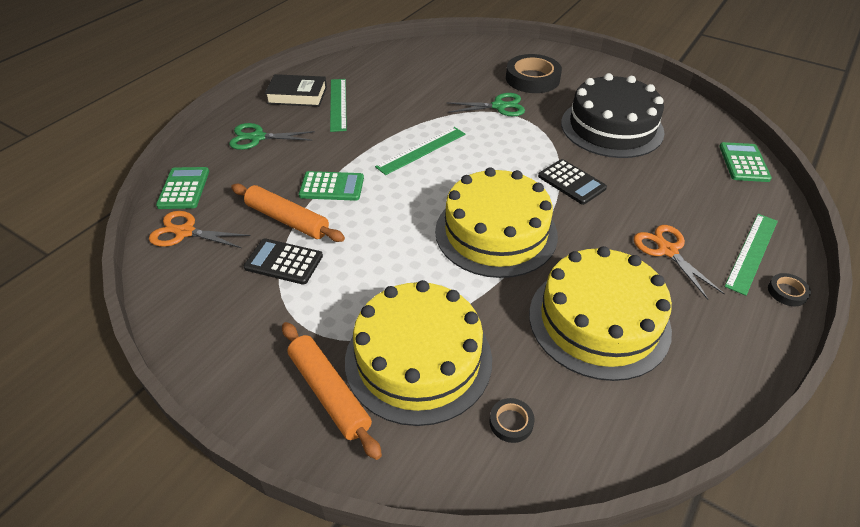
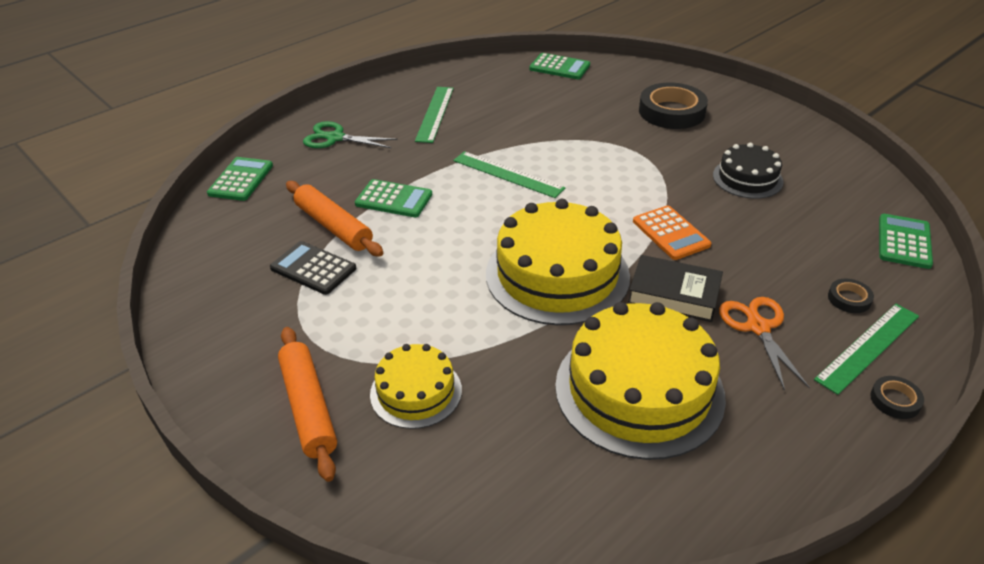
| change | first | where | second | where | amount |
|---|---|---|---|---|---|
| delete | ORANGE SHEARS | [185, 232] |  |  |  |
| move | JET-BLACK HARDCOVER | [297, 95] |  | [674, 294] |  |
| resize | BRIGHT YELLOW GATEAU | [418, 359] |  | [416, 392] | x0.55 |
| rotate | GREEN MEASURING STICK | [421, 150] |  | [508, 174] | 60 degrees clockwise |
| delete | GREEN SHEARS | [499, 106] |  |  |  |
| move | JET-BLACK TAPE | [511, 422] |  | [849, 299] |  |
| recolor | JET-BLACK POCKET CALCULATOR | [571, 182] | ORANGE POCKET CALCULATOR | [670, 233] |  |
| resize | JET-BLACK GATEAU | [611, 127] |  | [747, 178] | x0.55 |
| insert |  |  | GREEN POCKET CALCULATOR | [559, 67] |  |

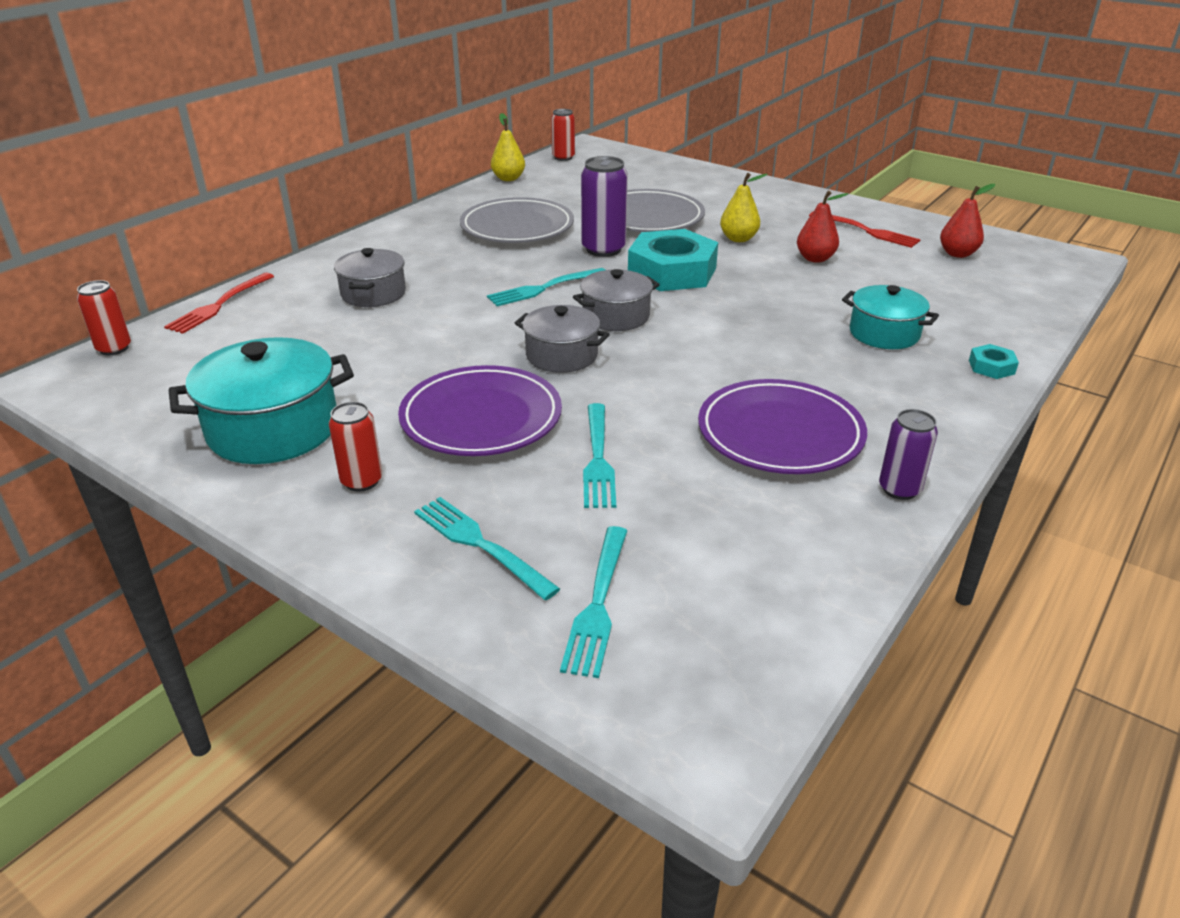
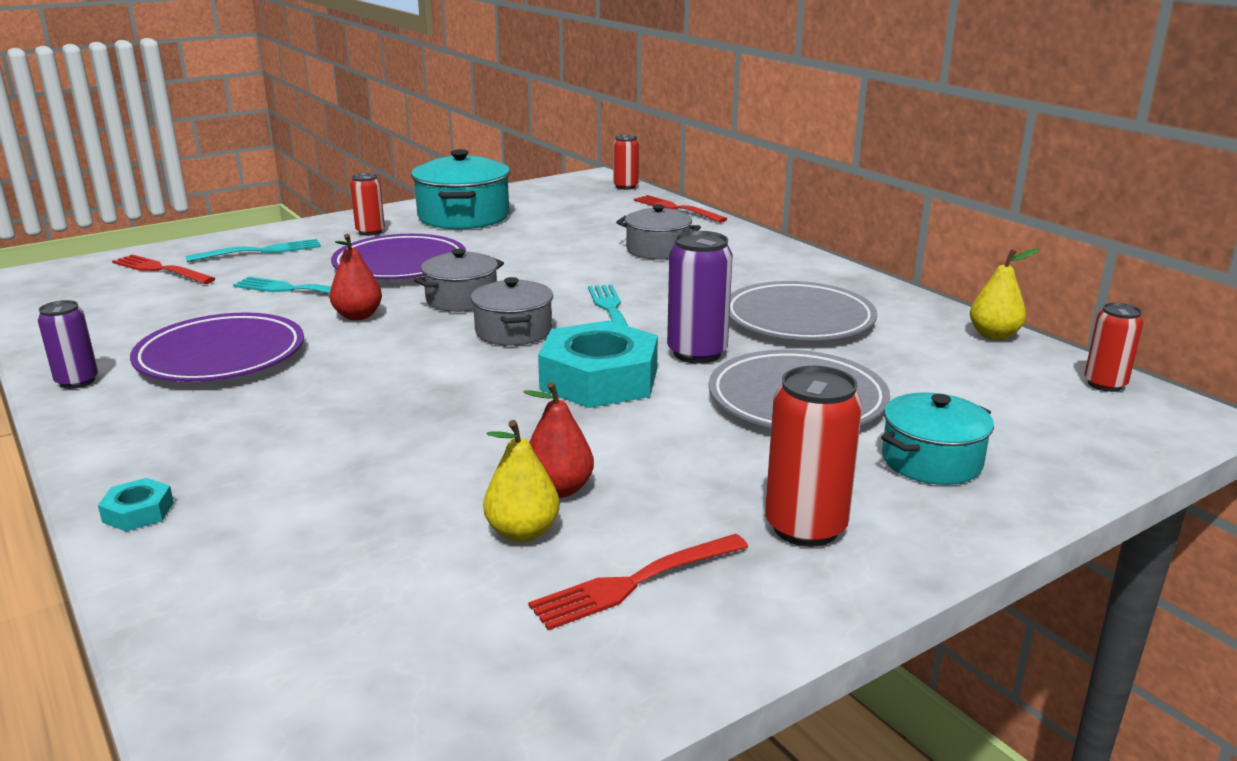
| change | first | where | second | where | amount |
|---|---|---|---|---|---|
| recolor | TEAL DINNER FORK | [598, 604] | RED DINNER FORK | [160, 270] |  |
| move | BRIGHT YELLOW PEAR | [738, 239] |  | [522, 532] |  |
| move | TEAL COOKING POT | [884, 333] |  | [931, 461] |  |
| move | RED PEAR | [957, 254] |  | [358, 316] |  |
| insert |  |  | RED TIN | [805, 528] |  |

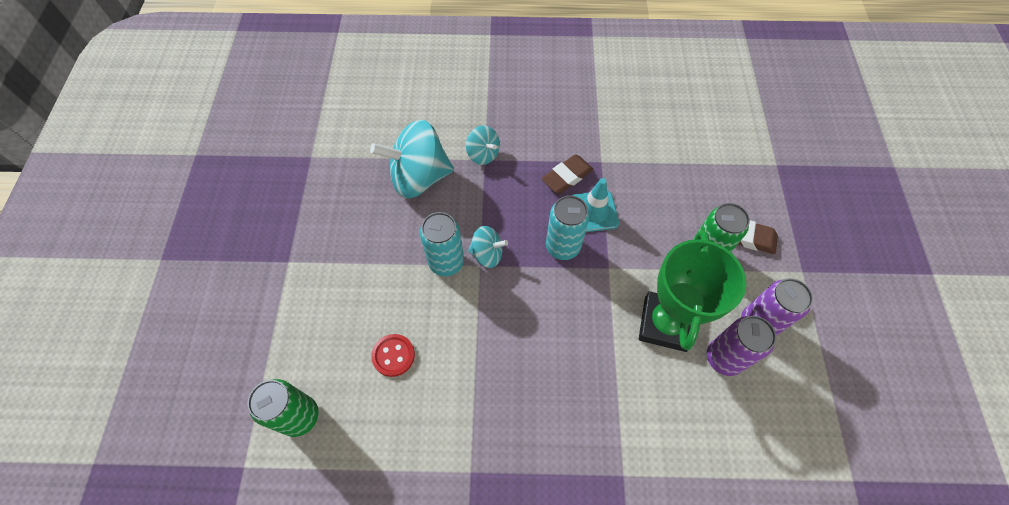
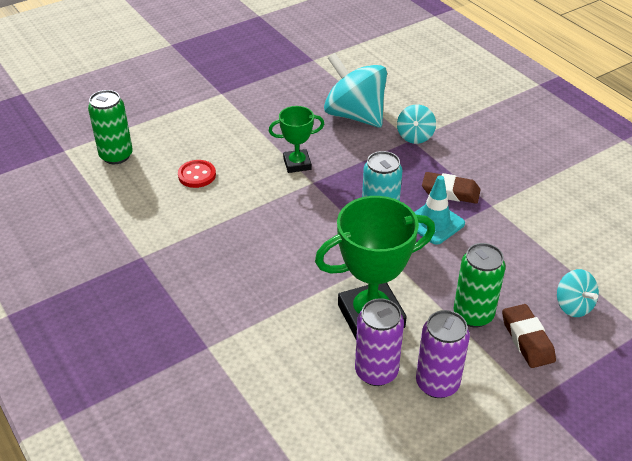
| change | first | where | second | where | amount |
|---|---|---|---|---|---|
| replace | TEAL TIN | [446, 262] | GREEN AWARD CUP | [297, 164] |  |
| move | TEAL SPINNING TOP | [487, 254] |  | [573, 306] |  |

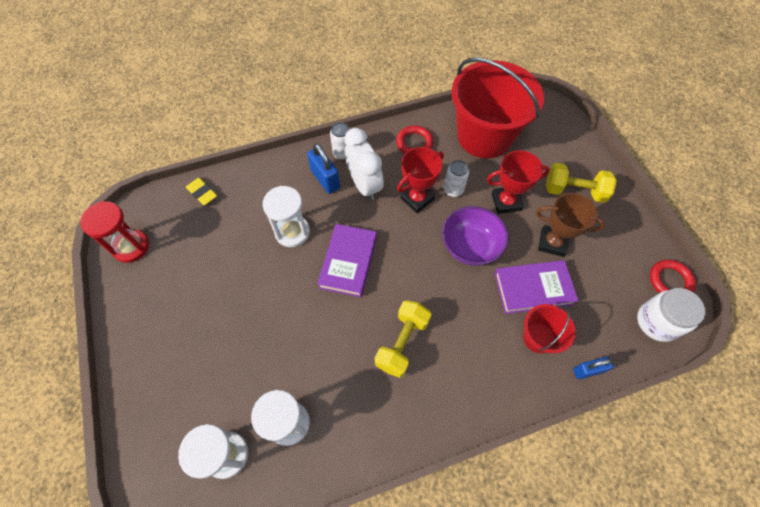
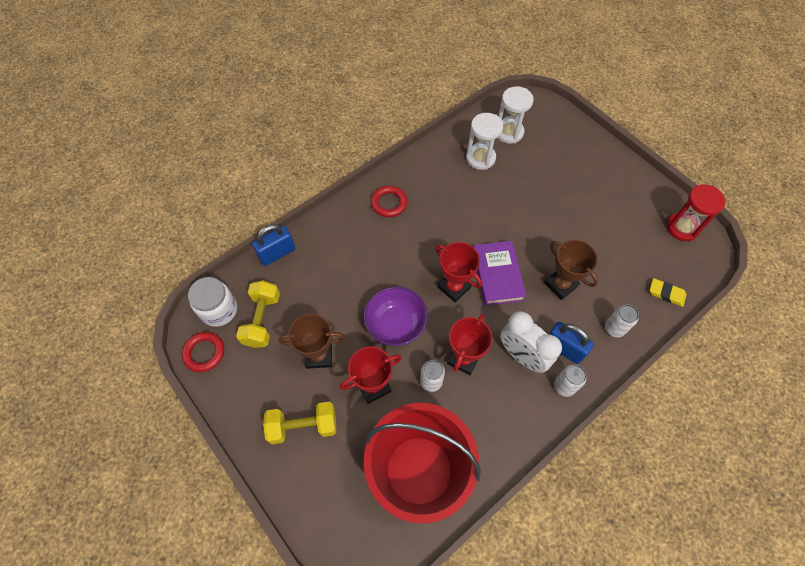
| change | first | where | second | where | amount |
|---|---|---|---|---|---|
| replace | WHITE HOURGLASS | [292, 232] | DARK BROWN AWARD CUP | [560, 284] |  |
| move | BRIGHT YELLOW FREE WEIGHT | [402, 343] |  | [262, 320] |  |
| move | RED RING | [414, 143] |  | [389, 203] |  |
| delete | PURPLE HARDCOVER | [533, 288] |  |  |  |
| delete | RED PAIL | [538, 337] |  |  |  |
| resize | ROYAL BLUE PADLOCK | [587, 370] |  | [277, 253] | x1.51 |
| insert |  |  | RED AWARD CUP | [454, 287] |  |
| insert |  |  | WHITE TIN | [614, 328] |  |

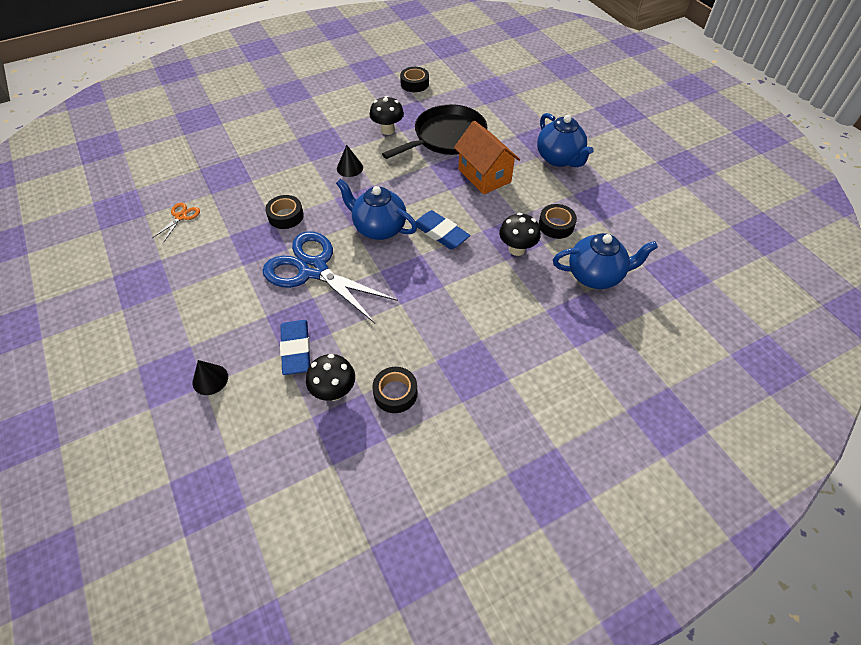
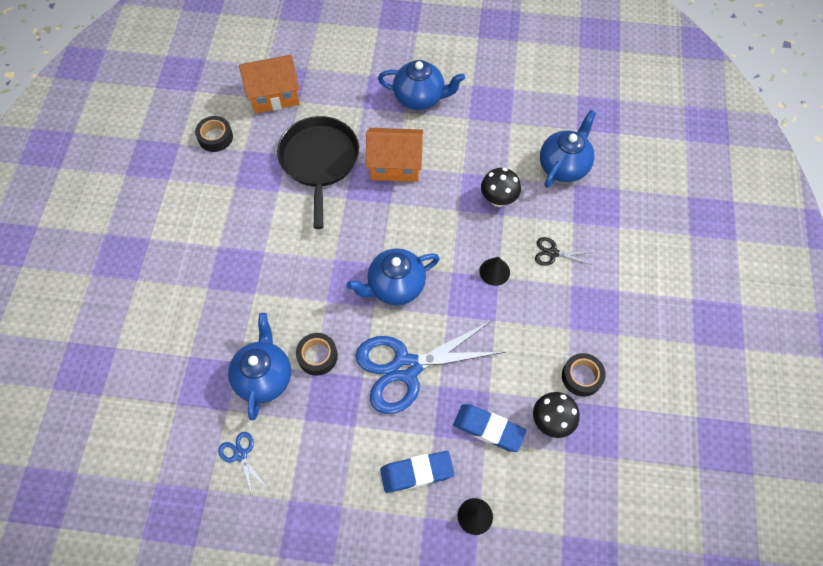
| change | first | where | second | where | amount |
|---|---|---|---|---|---|
| recolor | ORANGE SHEARS | [181, 217] | ROYAL BLUE SHEARS | [240, 454] |  |
| move | JET-BLACK CONE | [350, 168] |  | [494, 271] |  |
| delete | JET-BLACK MUSHROOM | [387, 130] |  |  |  |
| move | ROYAL BLUE PENCIL ERASER | [440, 233] |  | [416, 472] |  |
| delete | JET-BLACK TAPE | [556, 225] |  |  |  |
| insert |  |  | ROYAL BLUE TEA POT | [264, 377] |  |
| insert |  |  | ORANGE HOUSE | [274, 95] |  |
| insert |  |  | JET-BLACK SHEARS | [552, 253] |  |

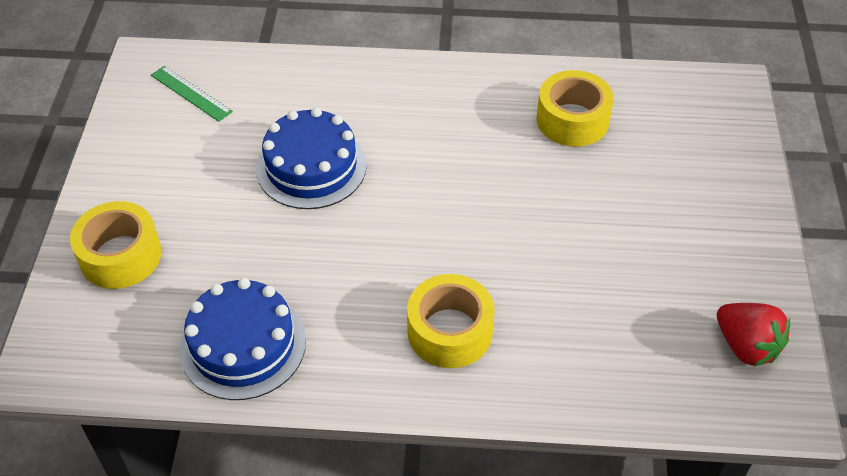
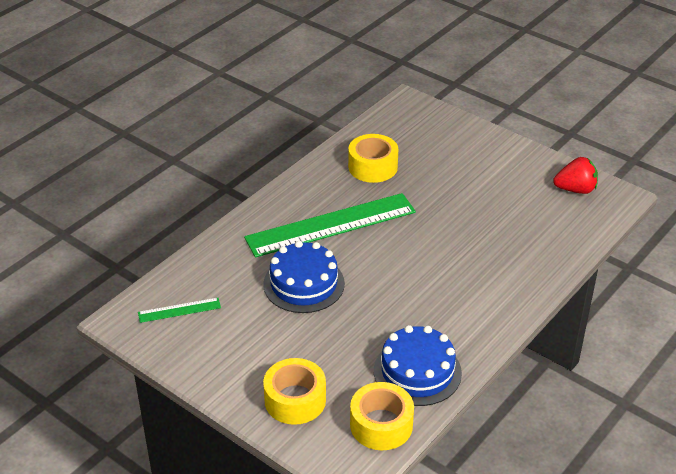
| change | first | where | second | where | amount |
|---|---|---|---|---|---|
| move | BRIGHT YELLOW TAPE | [450, 331] |  | [381, 425] |  |
| insert |  |  | GREEN MEASURING STICK | [331, 225] |  |

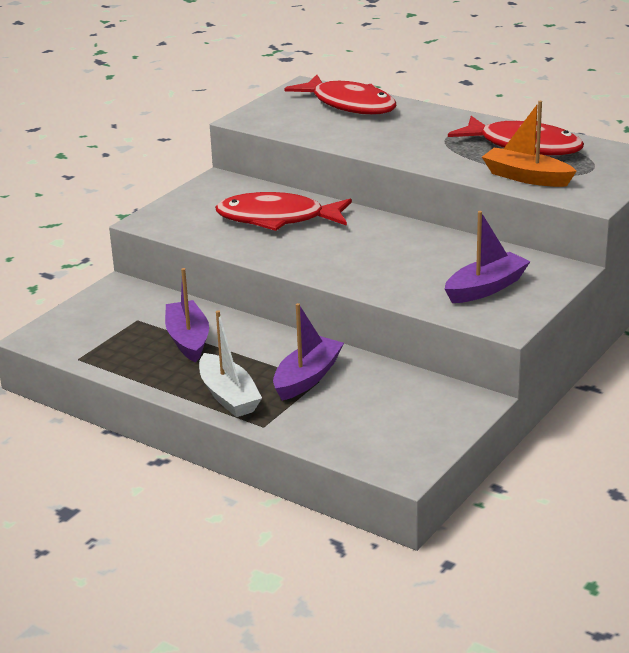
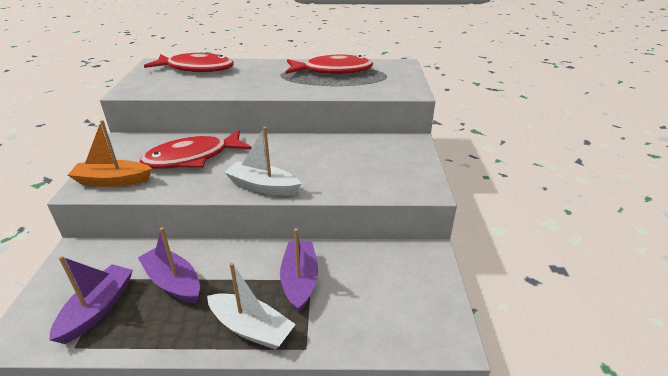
| change | first | where | second | where | amount |
|---|---|---|---|---|---|
| move | PURPLE BOAT | [485, 288] |  | [97, 309] |  |
| move | ORANGE BOAT | [526, 177] |  | [113, 181] |  |
| insert |  |  | WHITE BOAT | [263, 186] |  |

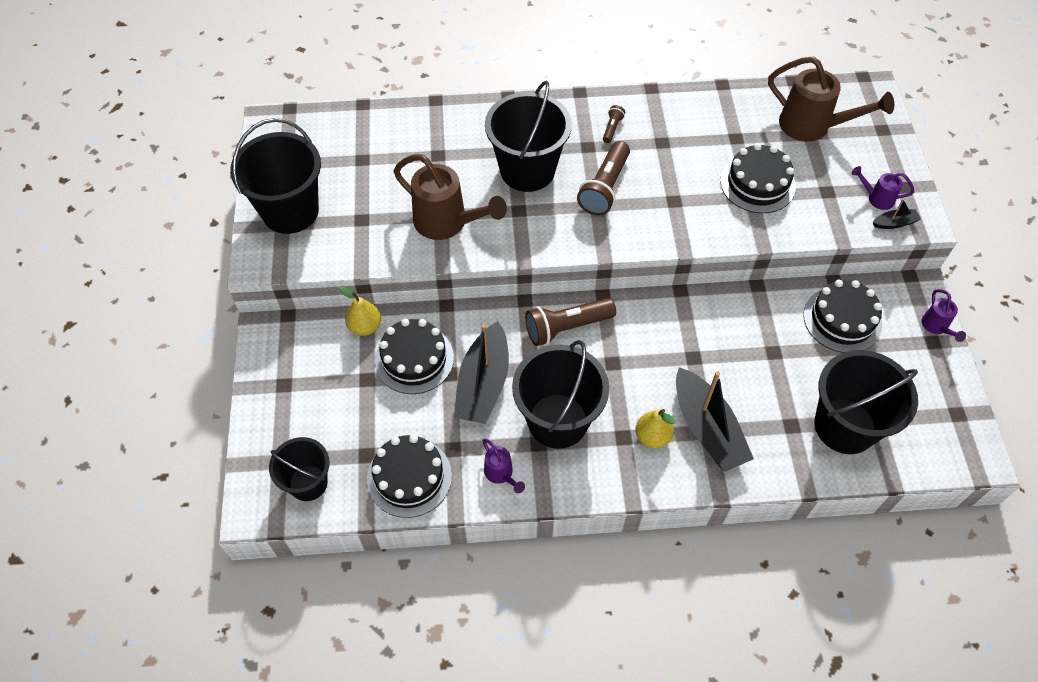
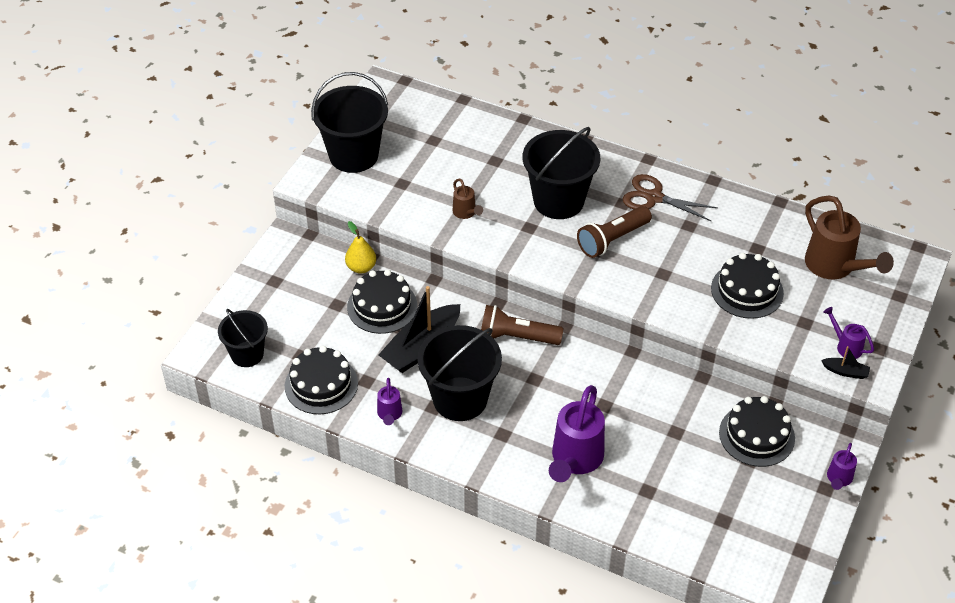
| change | first | where | second | where | amount |
|---|---|---|---|---|---|
| resize | DARK BROWN WATERING POT | [447, 223] |  | [466, 213] | x0.50 |
| replace | DARK BROWN POCKET TORCH | [612, 128] | DARK BROWN SHEARS | [654, 197] |  |
| delete | BRIGHT YELLOW PEAR | [652, 436] |  |  |  |
| replace | JET-BLACK BOAT | [707, 428] | PURPLE WATERING POT | [575, 460] |  |
| delete | JET-BLACK PAIL | [845, 426] |  |  |  |

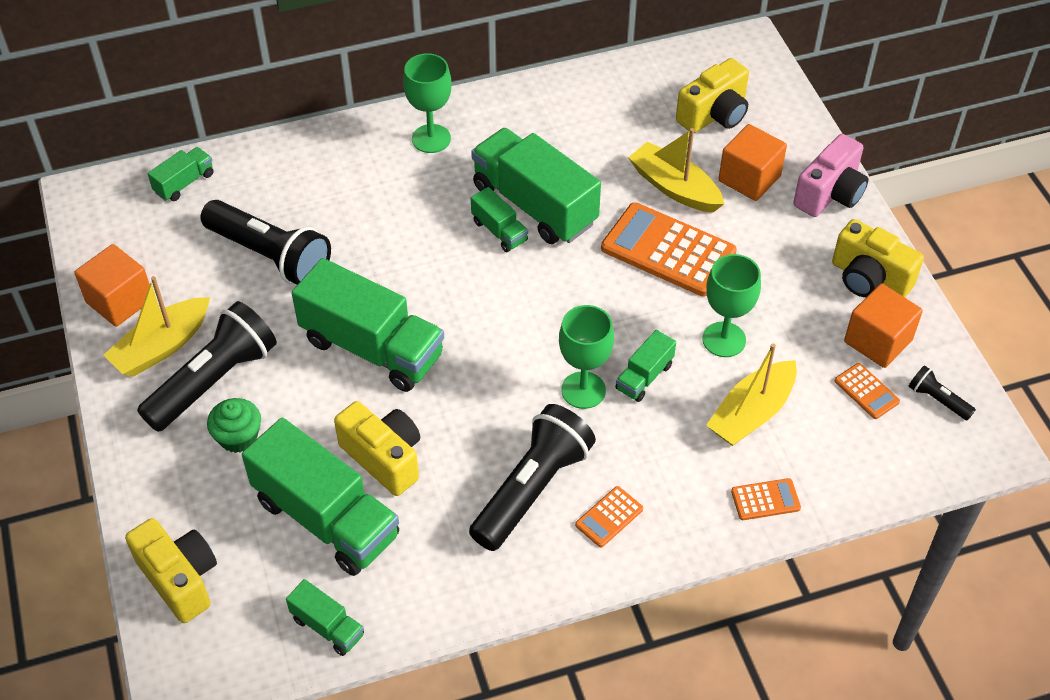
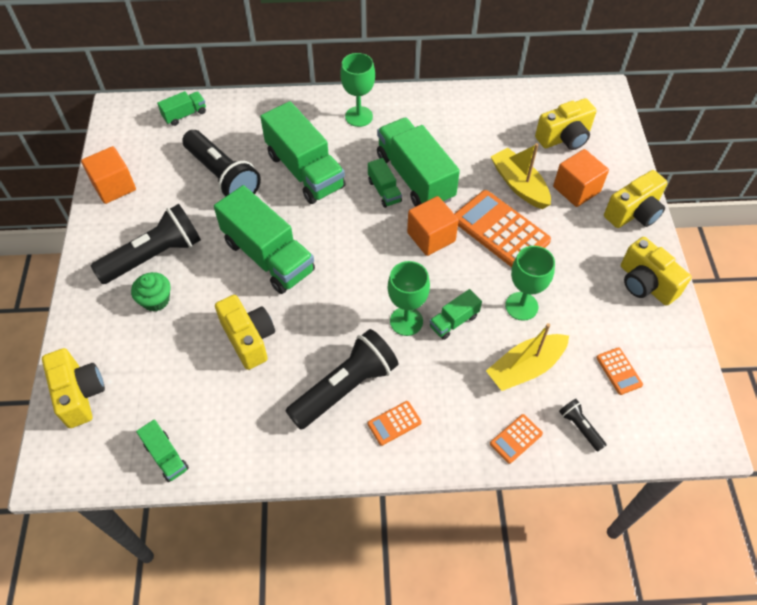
| change | first | where | second | where | amount |
|---|---|---|---|---|---|
| delete | BRIGHT YELLOW BOAT | [162, 346] |  |  |  |
| move | GREEN LORRY | [326, 518] |  | [305, 171] |  |
| rotate | ORANGE POCKET CALCULATOR | [765, 500] |  | [516, 439] | 135 degrees clockwise |
| recolor | PINK PHOTO CAMERA | [830, 194] | BRIGHT YELLOW PHOTO CAMERA | [634, 213] |  |
| move | ORANGE BLOCK | [878, 341] |  | [431, 237] |  |
| move | JET-BLACK POCKET TORCH | [937, 399] |  | [580, 427] |  |

